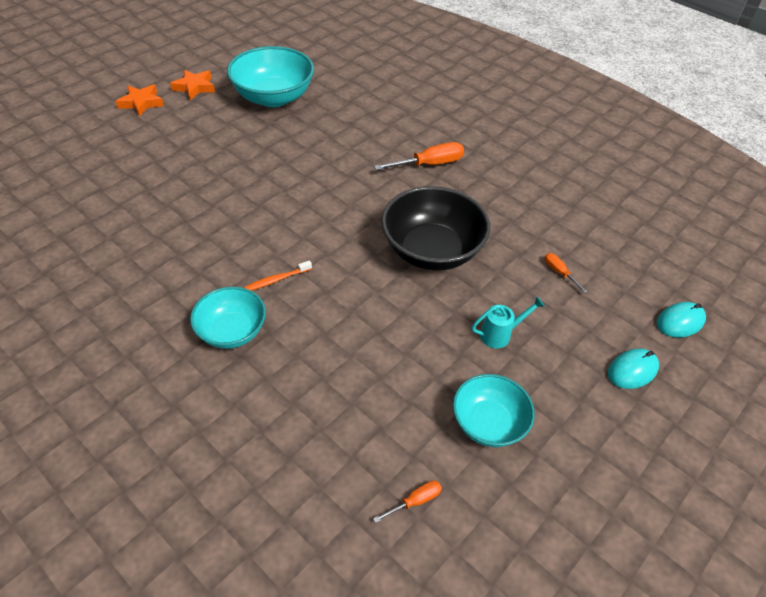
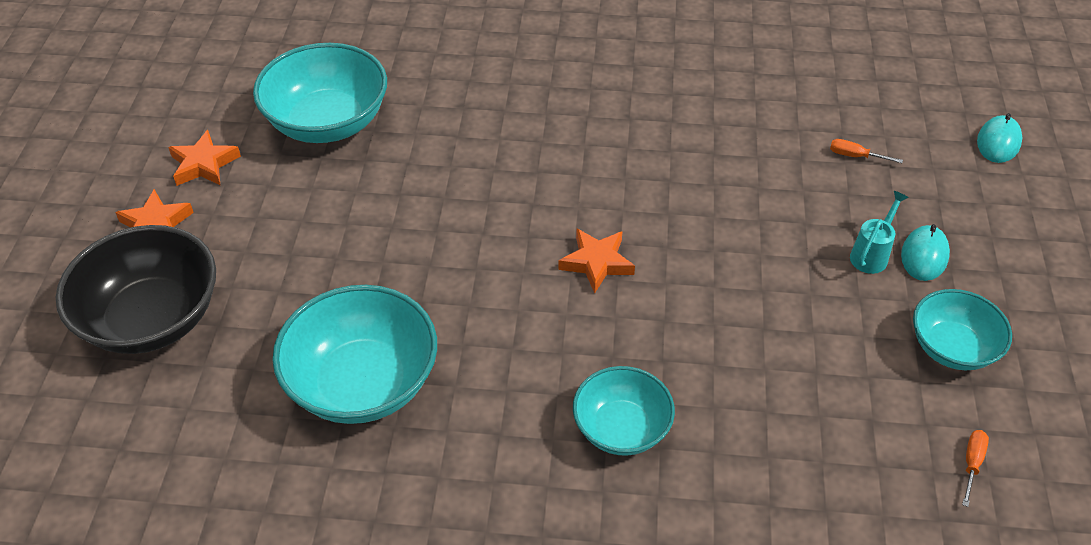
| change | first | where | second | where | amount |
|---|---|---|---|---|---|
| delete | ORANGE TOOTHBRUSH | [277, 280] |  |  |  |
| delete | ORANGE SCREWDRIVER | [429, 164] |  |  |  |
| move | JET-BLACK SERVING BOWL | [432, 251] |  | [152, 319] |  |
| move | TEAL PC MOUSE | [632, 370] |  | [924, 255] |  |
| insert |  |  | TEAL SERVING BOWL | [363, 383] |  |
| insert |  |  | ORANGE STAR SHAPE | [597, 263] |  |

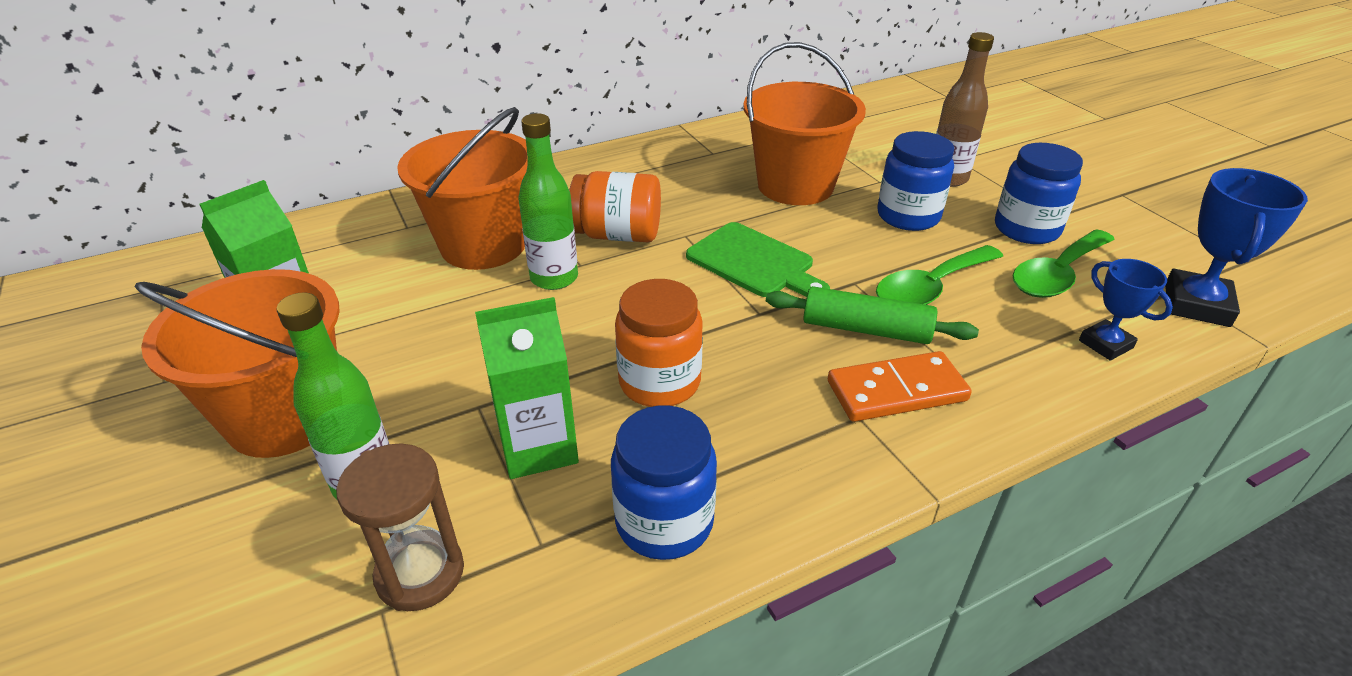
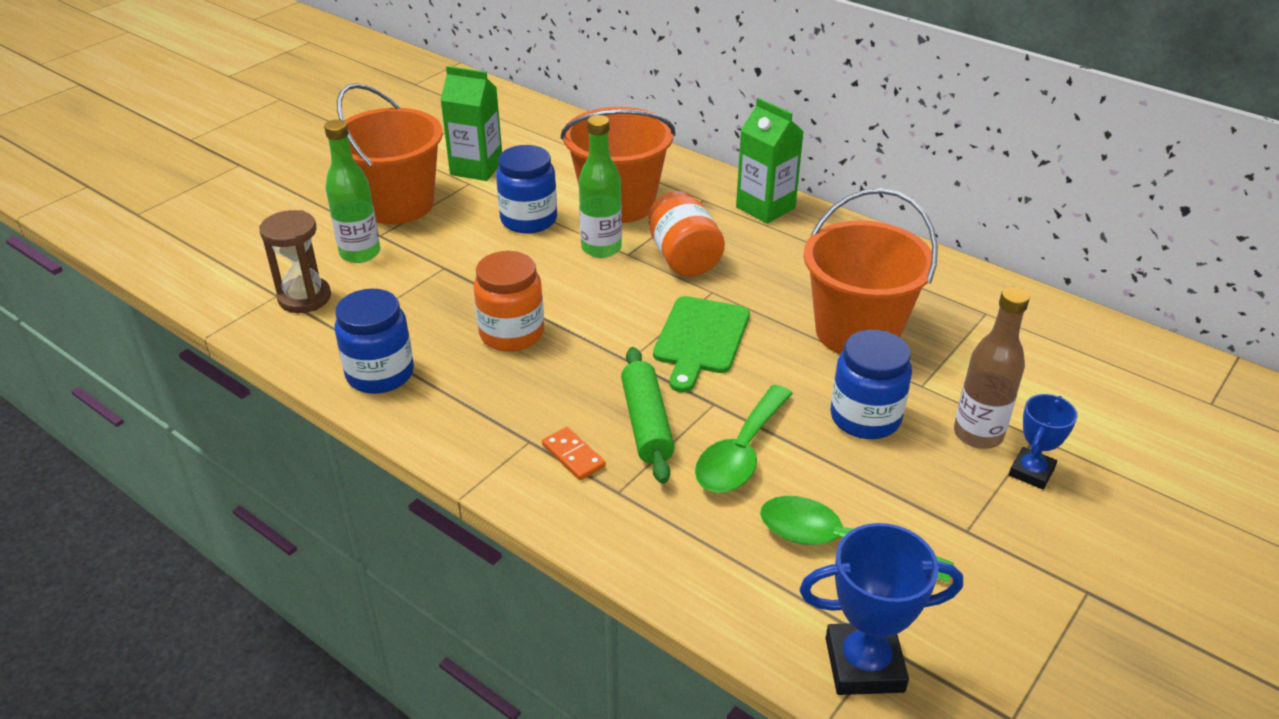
| change | first | where | second | where | amount |
|---|---|---|---|---|---|
| move | GREEN CARTON | [538, 447] |  | [765, 207] |  |
| resize | ORANGE DOMINO PIECE | [896, 391] |  | [573, 456] | x0.58 |
| rotate | GREEN SPOON | [930, 288] |  | [741, 453] | 90 degrees counterclockwise |
| move | ROYAL BLUE PRESERVE JAR | [1026, 229] |  | [529, 220] |  |
| move | ROYAL BLUE AWARD CUP | [1105, 344] |  | [1031, 472] |  |

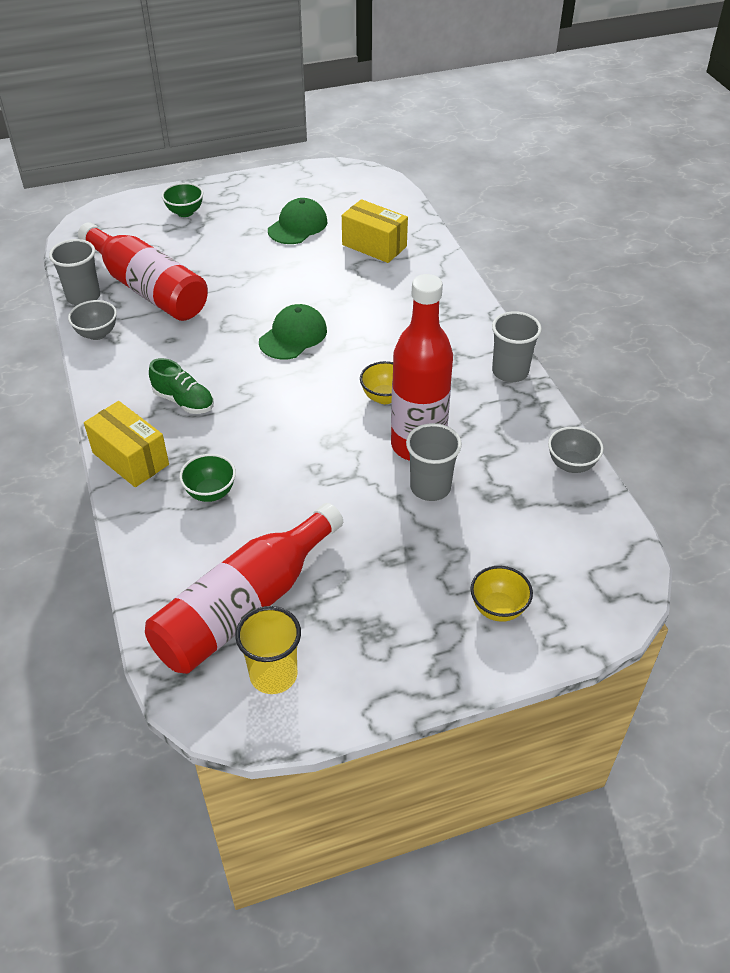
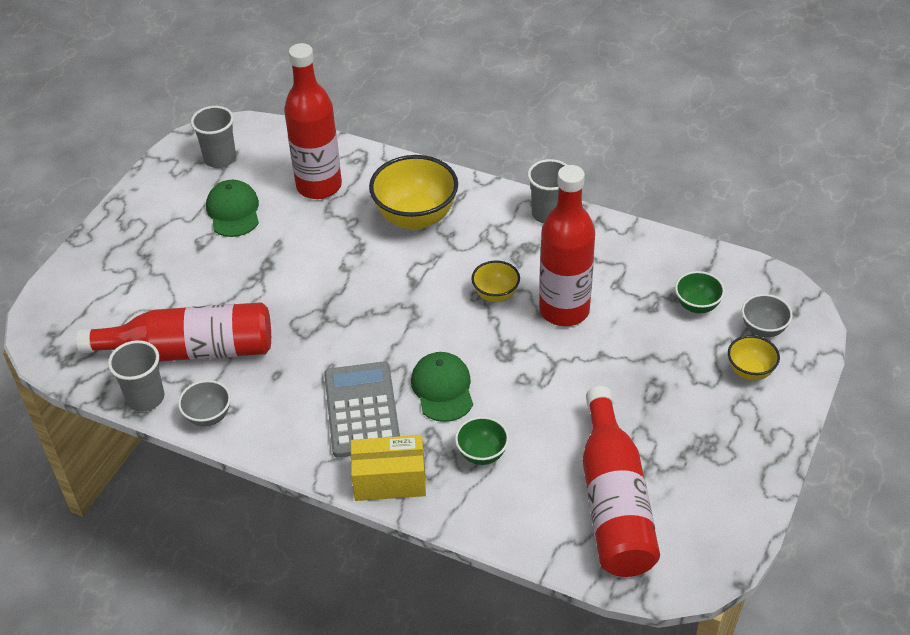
| change | first | where | second | where | amount |
|---|---|---|---|---|---|
| replace | GREEN LACE-UP SHOE | [184, 401] | GRAY POCKET CALCULATOR | [362, 410] |  |
| move | GREEN SERVING BOWL | [185, 212] |  | [697, 306] |  |
| delete | BRIGHT YELLOW TUMBLER | [273, 674] |  |  |  |
| move | GREEN CAP | [293, 336] |  | [442, 389] |  |
| replace | BRIGHT YELLOW BOX | [374, 246] | RED DRINK BOTTLE | [319, 186] |  |
| move | GRAY TUMBLER | [430, 487] |  | [220, 159] |  |
| move | GRAY SERVING BOWL | [571, 465] |  | [763, 329] |  |
| insert |  |  | BRIGHT YELLOW SERVING BOWL | [415, 217] |  |

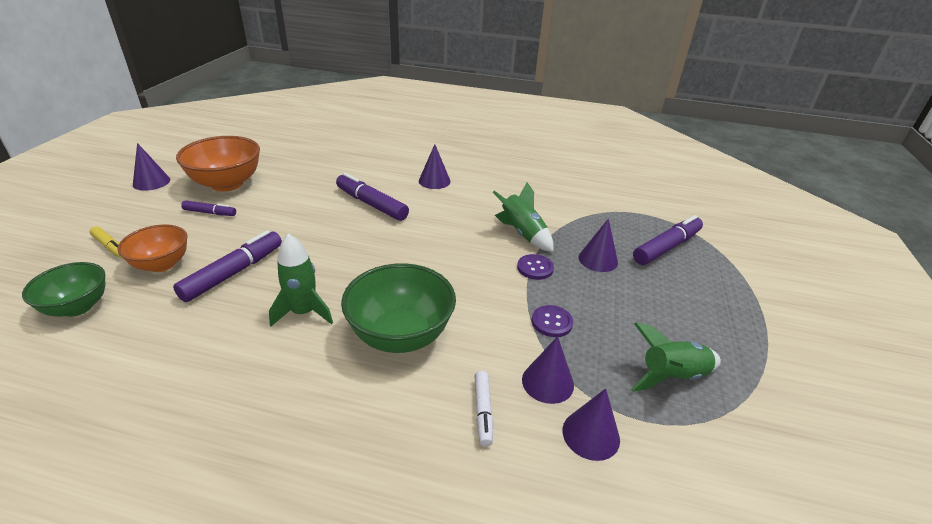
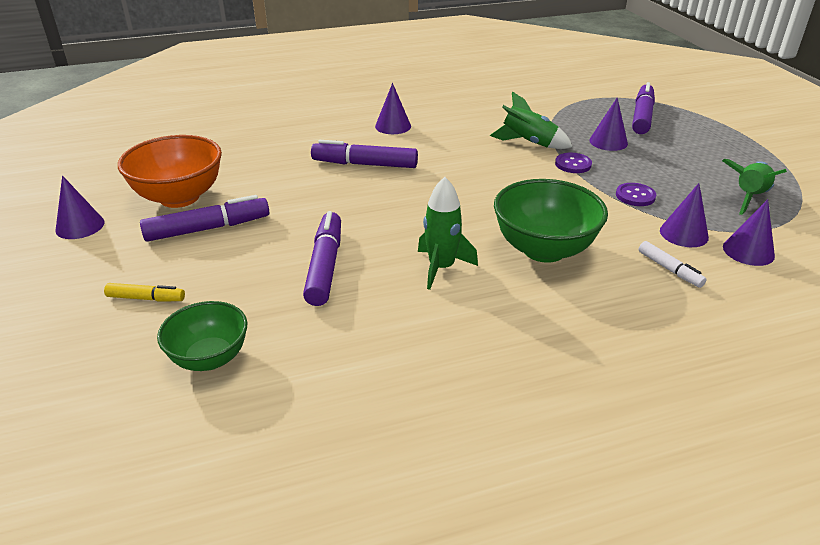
| change | first | where | second | where | amount |
|---|---|---|---|---|---|
| delete | ORANGE SERVING BOWL | [162, 264] |  |  |  |
| resize | PURPLE FELT PEN | [210, 213] |  | [208, 229] | x1.79 |

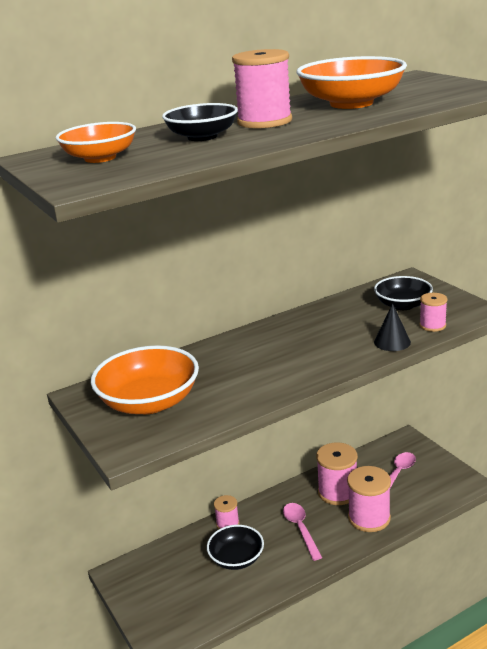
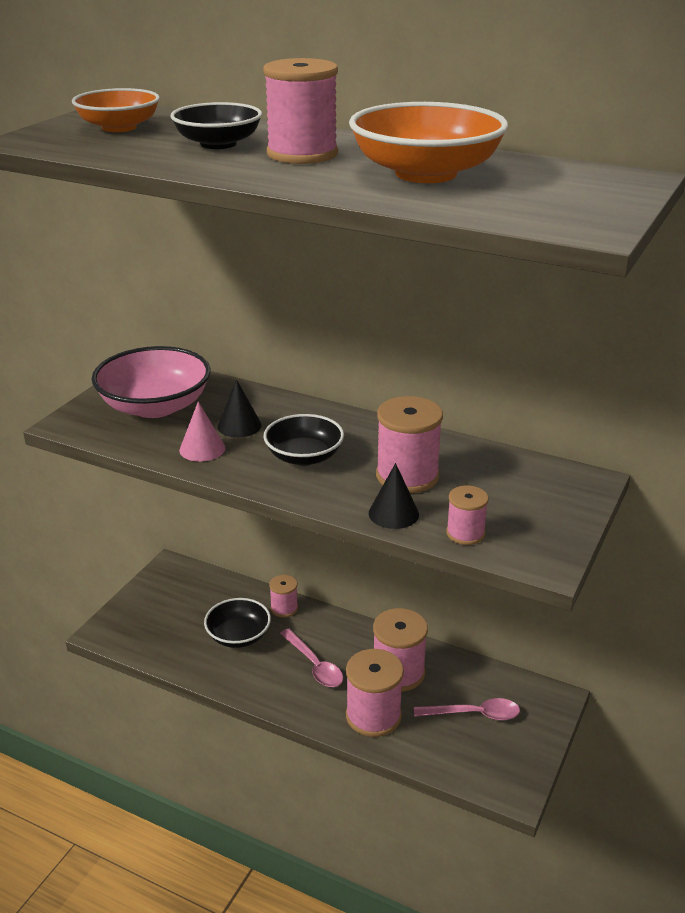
| change | first | where | second | where | amount |
|---|---|---|---|---|---|
| recolor | ORANGE SERVING BOWL | [149, 402] | PINK SERVING BOWL | [155, 406] |  |
| rotate | PINK SPOON | [300, 529] |  | [314, 665] | 105 degrees clockwise |
| move | JET-BLACK SERVING BOWL | [402, 305] |  | [304, 456] |  |
| insert |  |  | PINK CONE | [202, 449] |  |
| insert |  |  | JET-BLACK CONE | [239, 425] |  |
| insert |  |  | PINK BOBBIN | [407, 476] |  |

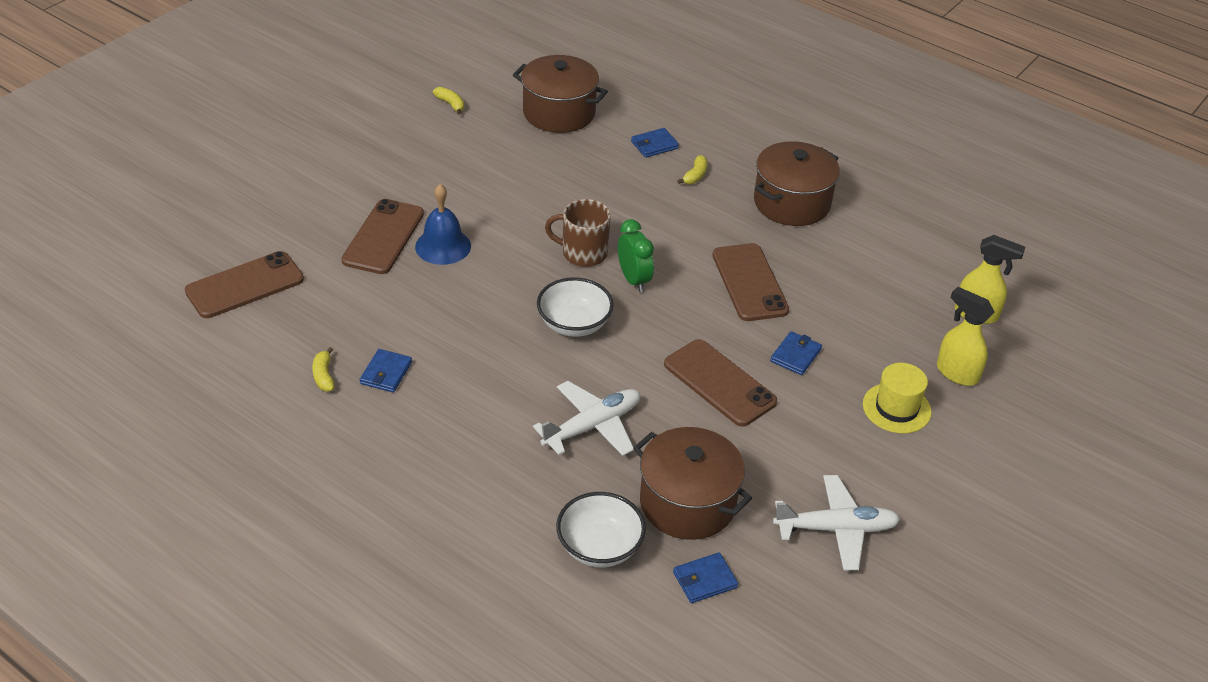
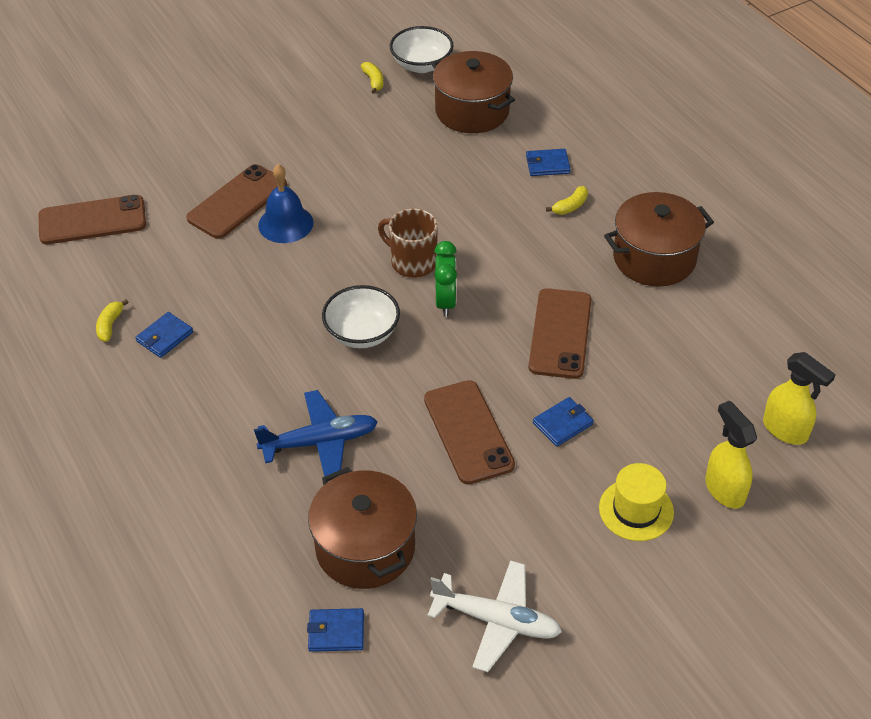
| change | first | where | second | where | amount |
|---|---|---|---|---|---|
| recolor | WHITE TOY PLANE | [592, 426] | ROYAL BLUE TOY PLANE | [320, 442] |  |
| move | WHITE SERVING BOWL | [599, 547] |  | [421, 65] |  |

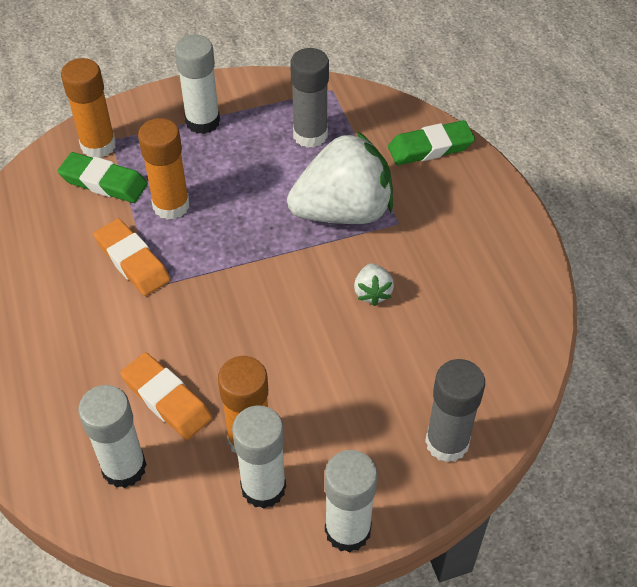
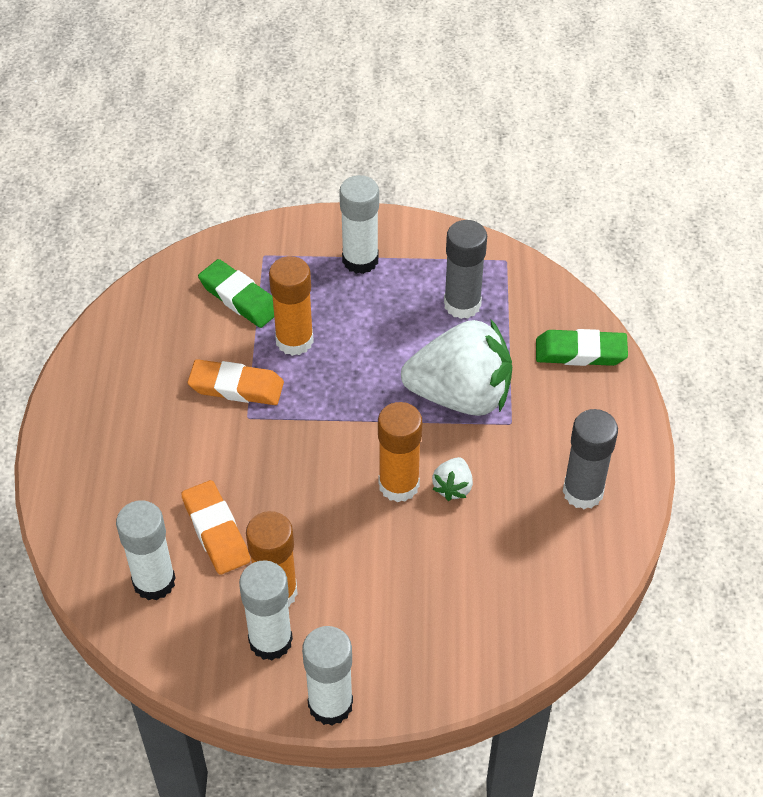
| change | first | where | second | where | amount |
|---|---|---|---|---|---|
| move | ORANGE GLUE | [98, 145] |  | [399, 485] |  |
| rotate | ORANGE PENCIL ERASER | [132, 261] |  | [236, 387] | 60 degrees counterclockwise |
| move | GRAY GLUE | [447, 442] |  | [583, 492] |  |

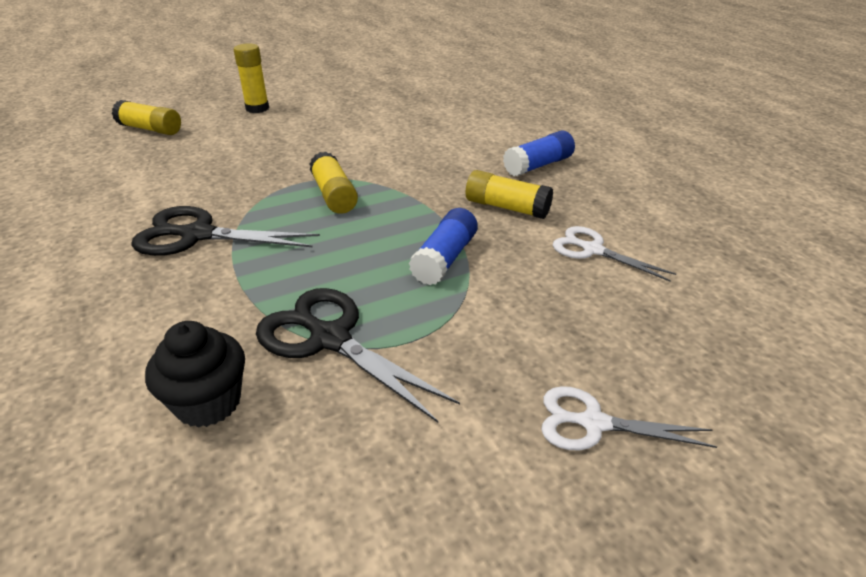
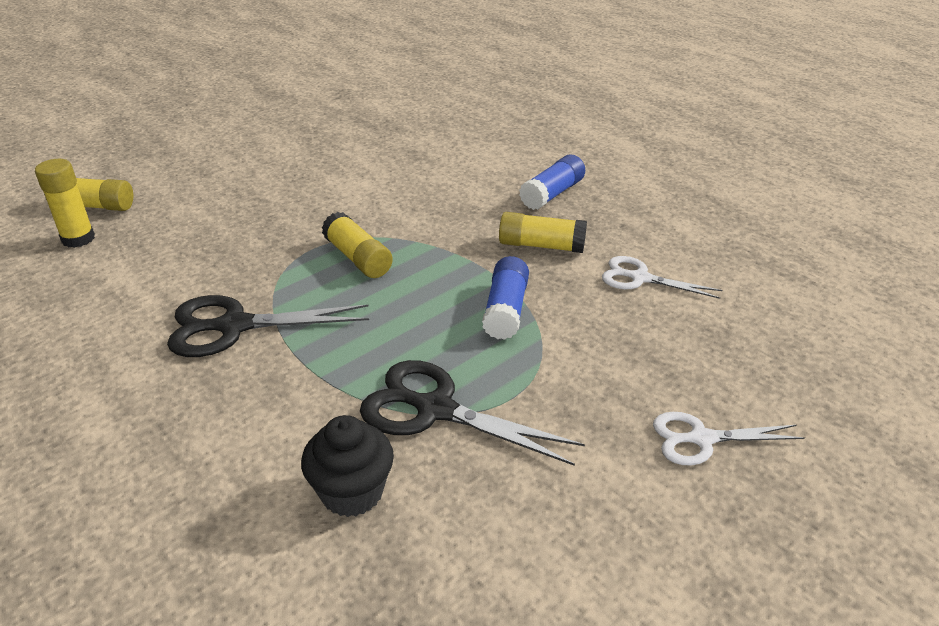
| change | first | where | second | where | amount |
|---|---|---|---|---|---|
| move | BRIGHT YELLOW GLUE | [257, 108] |  | [78, 239] |  |

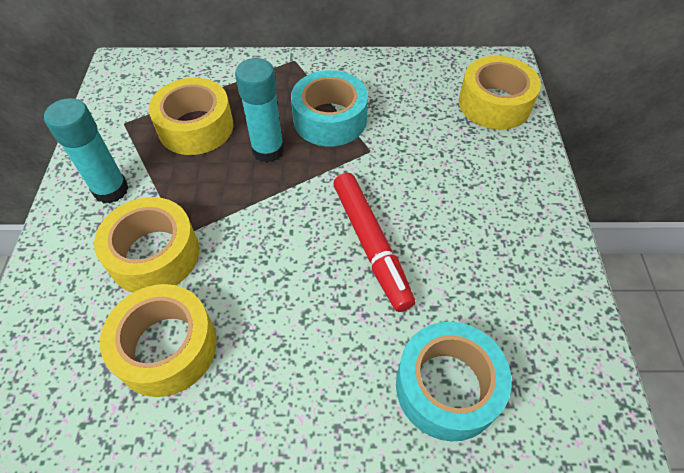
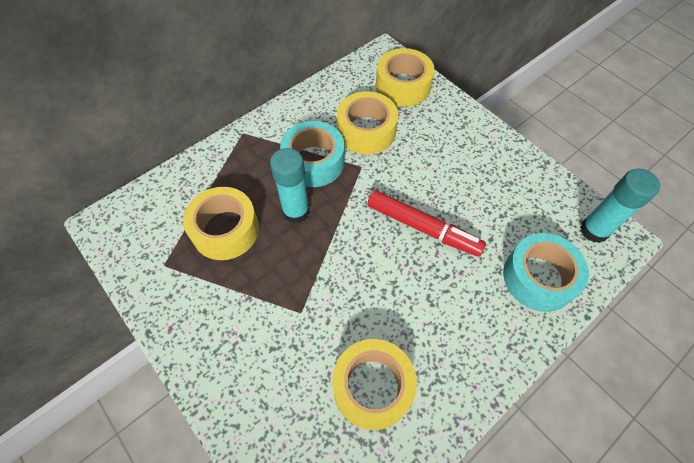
| change | first | where | second | where | amount |
|---|---|---|---|---|---|
| move | TEAL GLUE | [111, 190] |  | [594, 230] |  |
| move | BRIGHT YELLOW TAPE | [154, 254] |  | [366, 131] |  |

